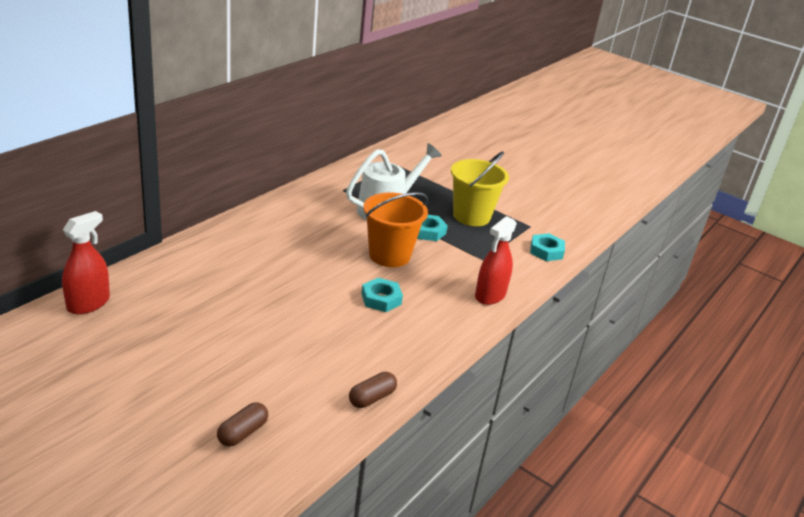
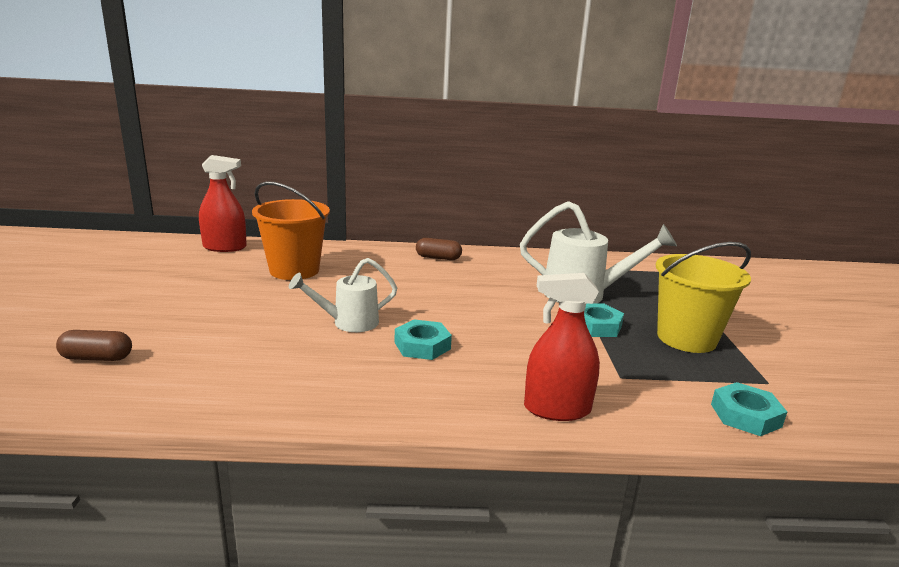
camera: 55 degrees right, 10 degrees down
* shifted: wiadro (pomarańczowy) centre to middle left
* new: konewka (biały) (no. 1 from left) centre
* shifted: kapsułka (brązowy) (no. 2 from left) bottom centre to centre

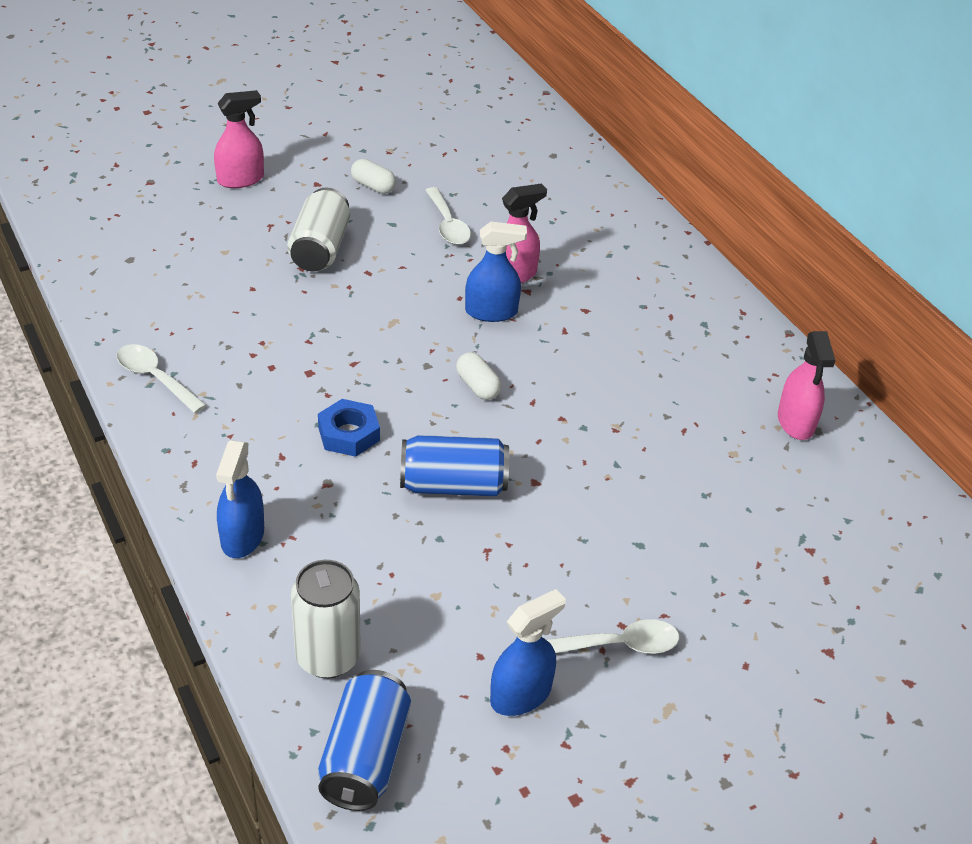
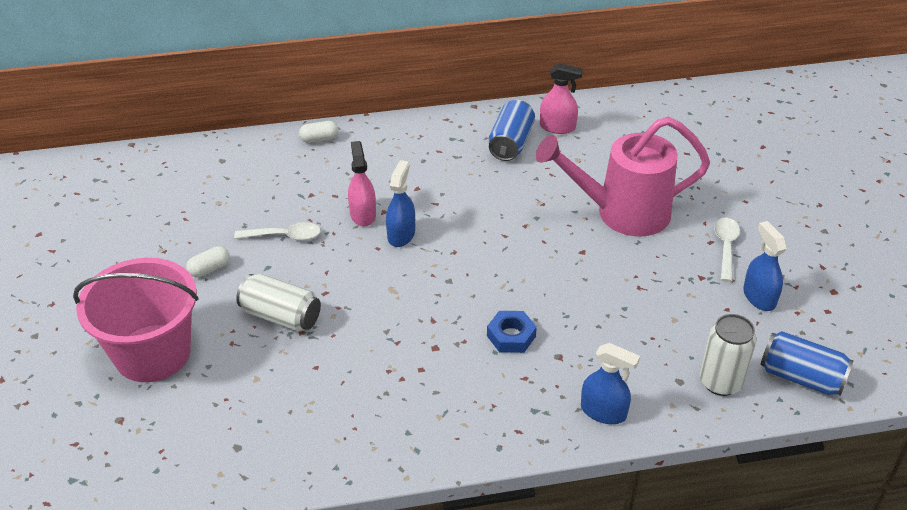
camera: 70 degrees left, 0 degrees up
* swapped: spryskiwacz (różowy) (no. 1 from left) top left to wiadro (różowy) middle left
* shifted: kapsułka (biały) (no. 2 from left) centre to top centre
* shifted: puszka (niebieski) (no. 2 from left in the first image) centre to puszka (niebieski) (no. 1 from left) top centre
* new: konewka (różowy) middle right
* gone: łyżka (biały) (no. 1 from left) middle left

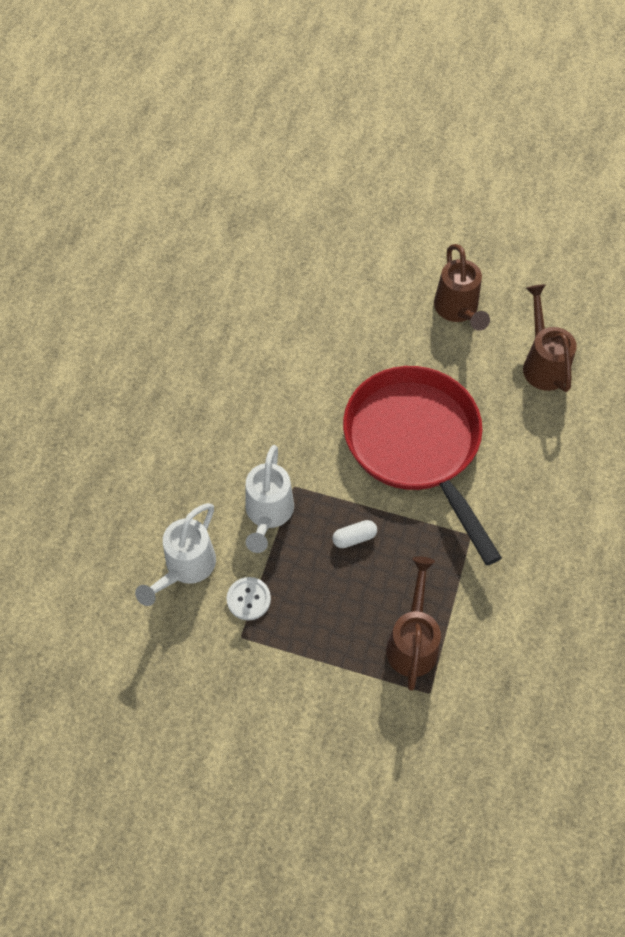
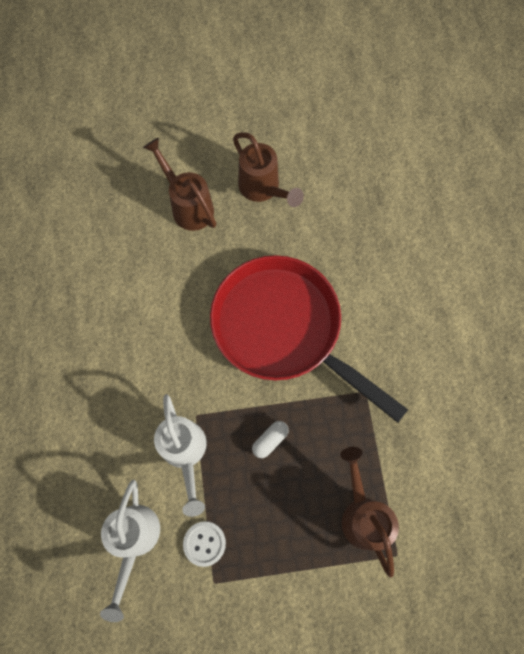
camera: 25 degrees left, 10 degrees up
* shifted: konewka (brązowy) (no. 3 from left in the first image) middle right to konewka (brązowy) (no. 1 from left) top centre

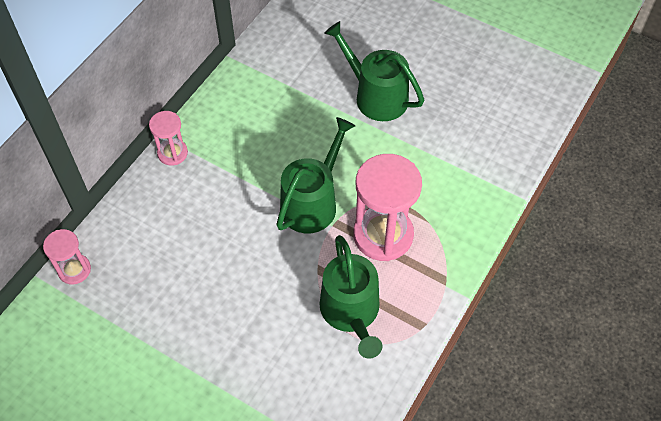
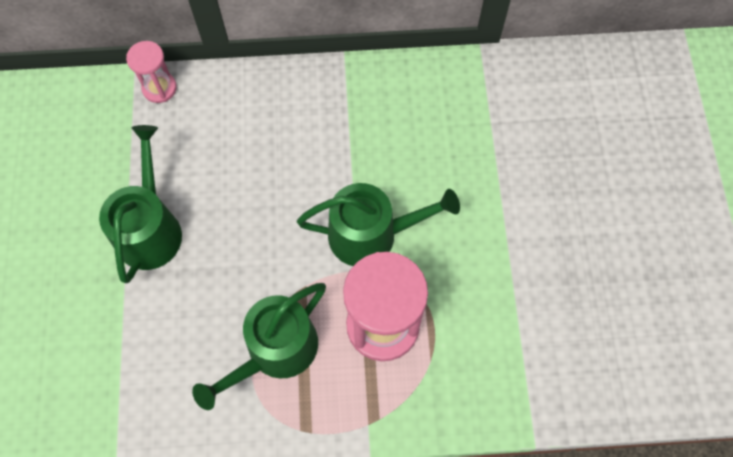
camera: 55 degrees right, 10 degrees up
* shifted: konewka (zielony) (no. 3 from left in the first image) top centre to konewka (zielony) (no. 1 from left) middle left
* gone: klepsydra (różowy) (no. 2 from left) top left

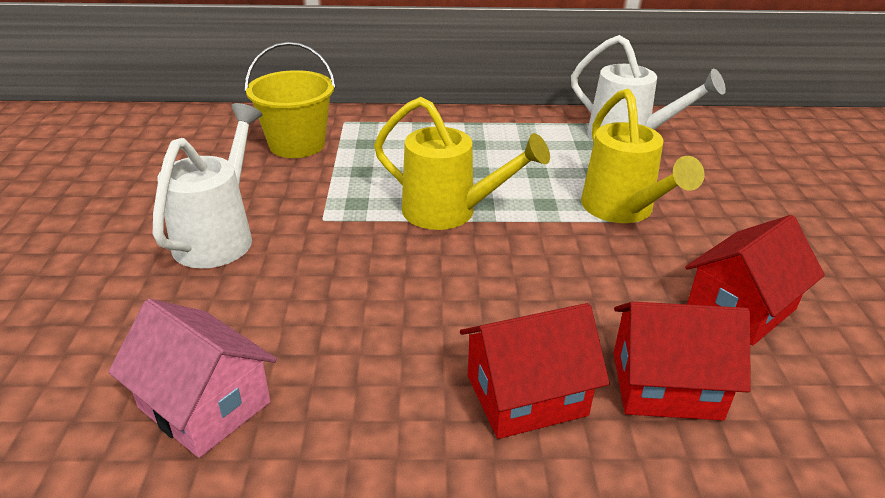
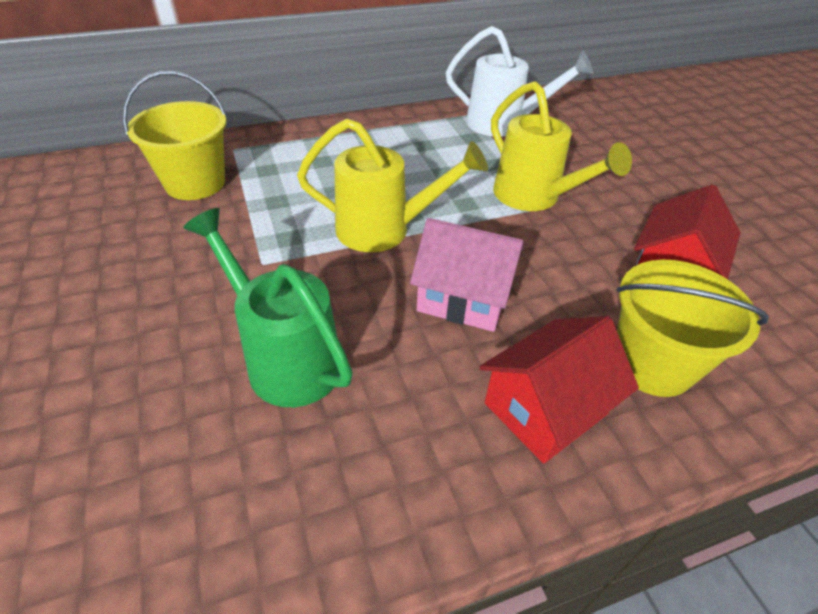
camera: 20 degrees left, 10 degrees up
* new: konewka (zielony) middle left
* shifted: domek (różowy) bottom left to centre
* swapped: domek (czerwony) (no. 2 from left) bottom right to wiadro (żółty) (no. 2 from left) middle right
* gone: konewka (biały) (no. 1 from left) middle left

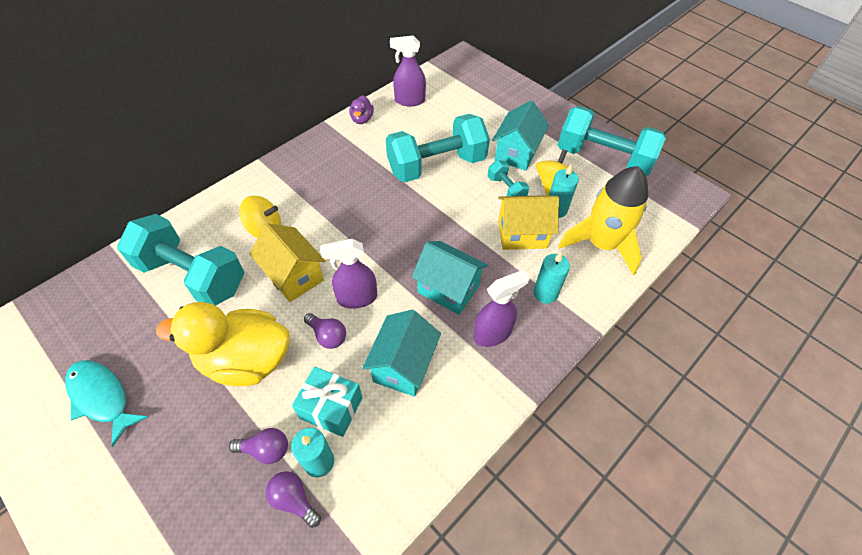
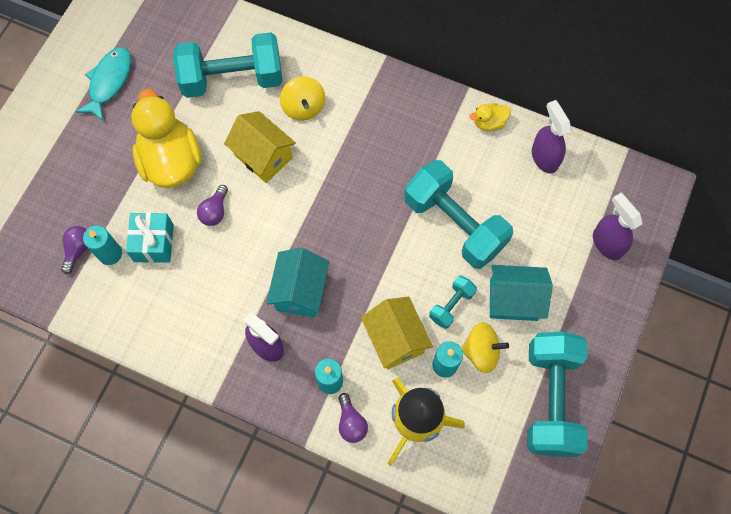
camera: 70 degrees right, 15 degrees up
* rotated: hantel (turkusowy) (no. 1 from left) middle left = top left 75 degrees clockwise
* rotated: domek (żółty) (no. 1 from left) middle left = top centre 75 degrees counterclockwise
* shifted: żarówka (fioletowy) (no. 1 from left in the first image) bottom left to żarówka (fioletowy) (no. 3 from left) bottom centre
* repainted: kaczka (fioletowy) top centre to kaczka (żółty) (no. 2 from left) top right
* shifted: spryskiwacz (fioletowy) (no. 1 from left in the first image) centre to spryskiwacz (fioletowy) (no. 3 from left) middle right
* gone: domek (turkusowy) (no. 1 from left) centre

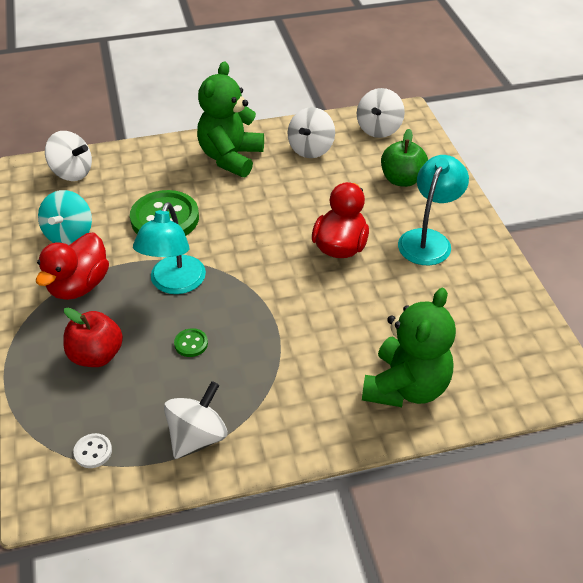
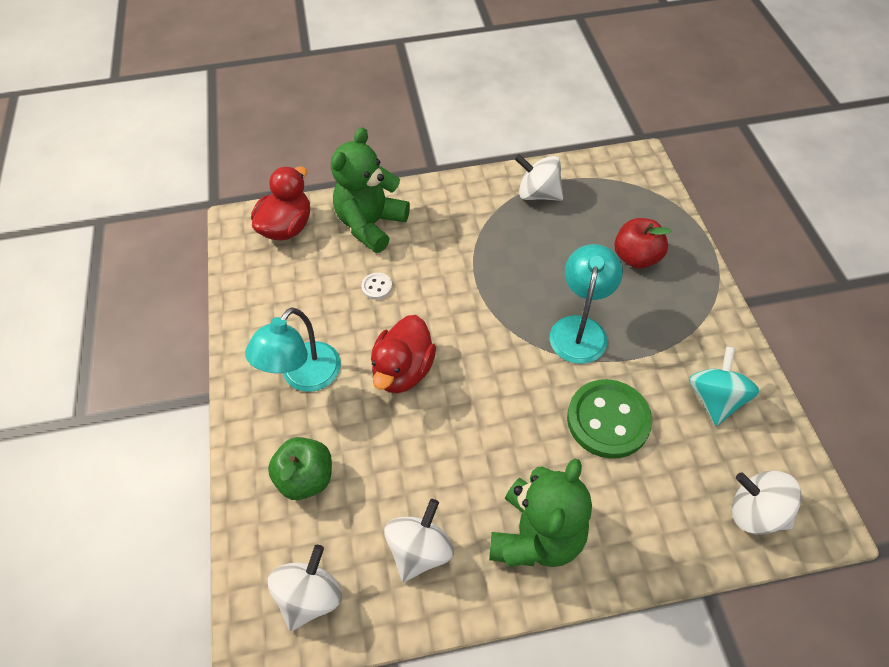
camera: 175 degrees left, 10 degrees up
* shifted: kaczka (czerwony) (no. 1 from left) middle left to top left
* shifted: guzik (biały) bottom left to centre
* rotated: bączek (biały) (no. 2 from left in the first image) bottom centre = top centre 75 degrees clockwise
* gone: guzik (zielony) (no. 2 from left) middle left

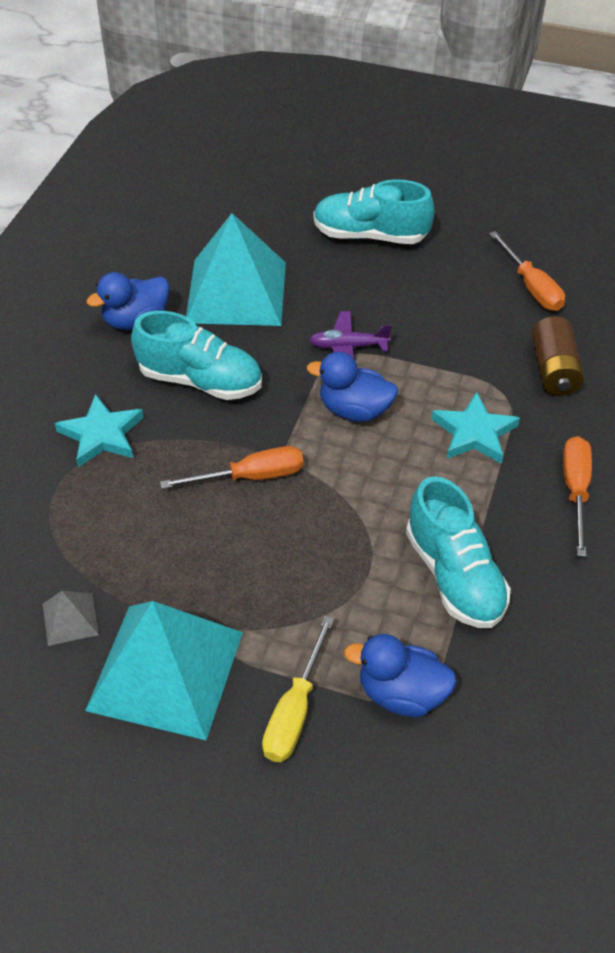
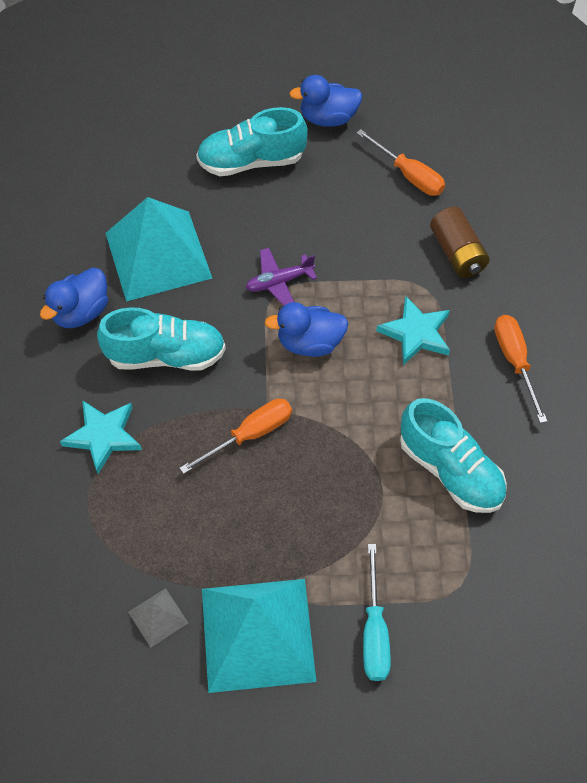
camera: 20 degrees left, 10 degrees up
* shifted: kaczka (niebieski) (no. 3 from left) bottom centre to top centre
* repainted: śrubokręt (żółty) bottom centre to śrubokręt (turkusowy) bottom centre

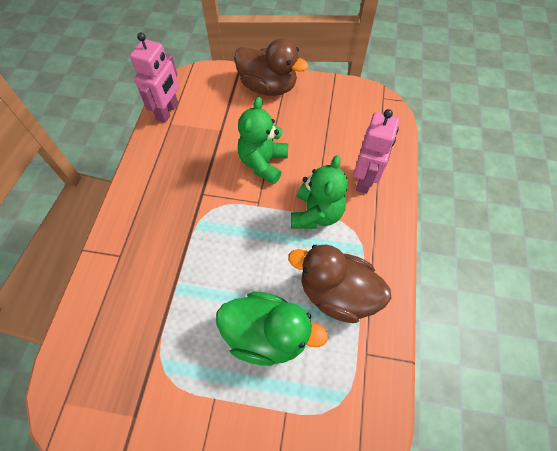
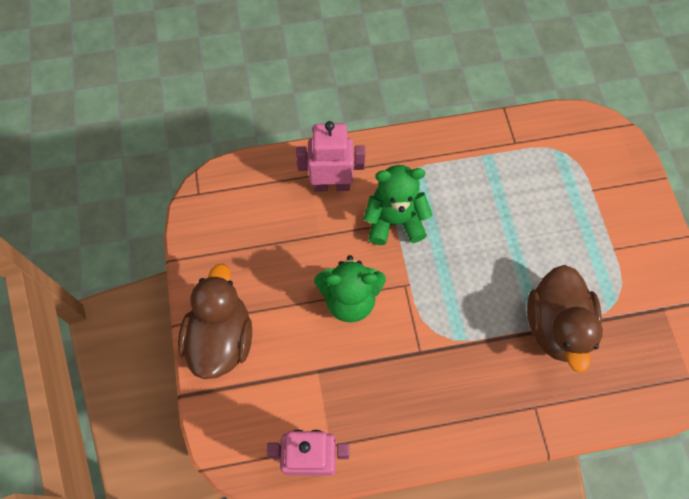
camera: 110 degrees left, 5 degrees up
* shifted: kaczka (brązowy) (no. 2 from left) centre to middle right
* gone: kaczka (zielony) bottom centre

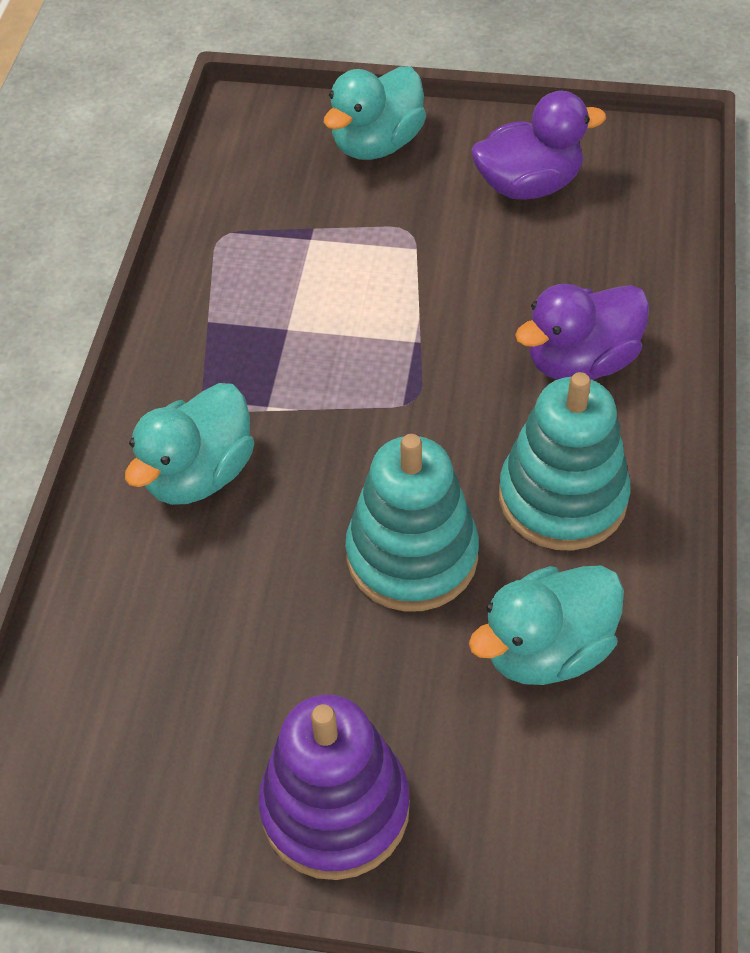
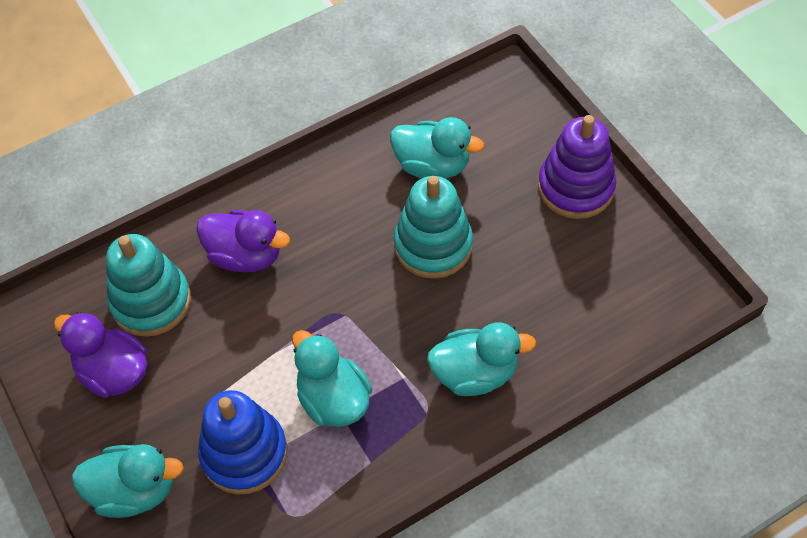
camera: 130 degrees left, 5 degrees up
* shifted: zabawka nakładanka (turkusowy) (no. 2 from left in the first image) middle right to zabawka nakładanka (turkusowy) (no. 1 from left) middle left
* new: zabawka nakładanka (niebieski) bottom left
* new: kaczka (turkusowy) (no. 2 from left) bottom centre

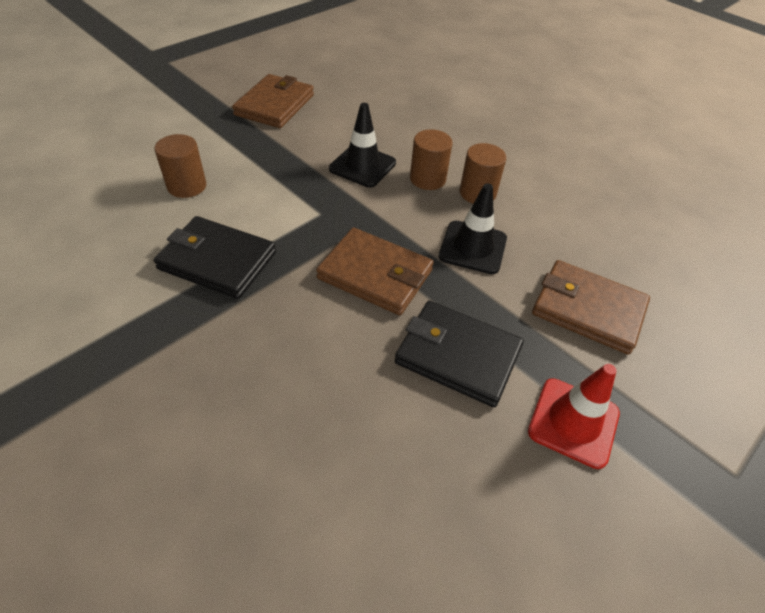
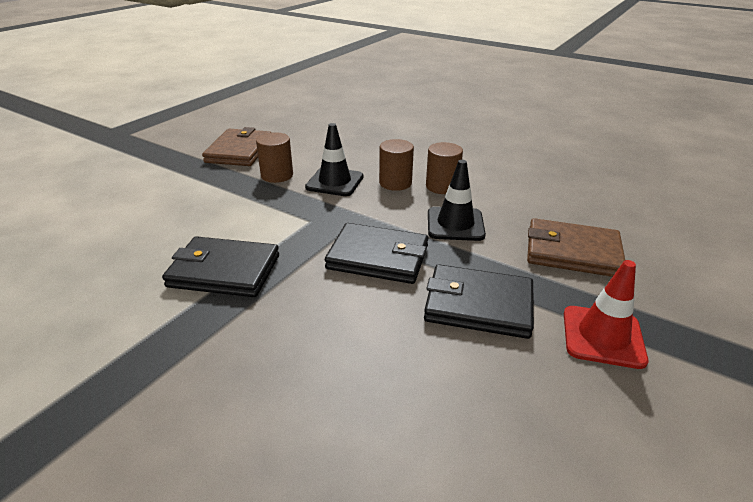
camera: 10 degrees left, 15 degrees down
* shifted: walec (brązowy) (no. 1 from left) top left to top centre
* repainted: portfel (brązowy) (no. 2 from left) centre to portfel (czarny) (no. 2 from left) centre

